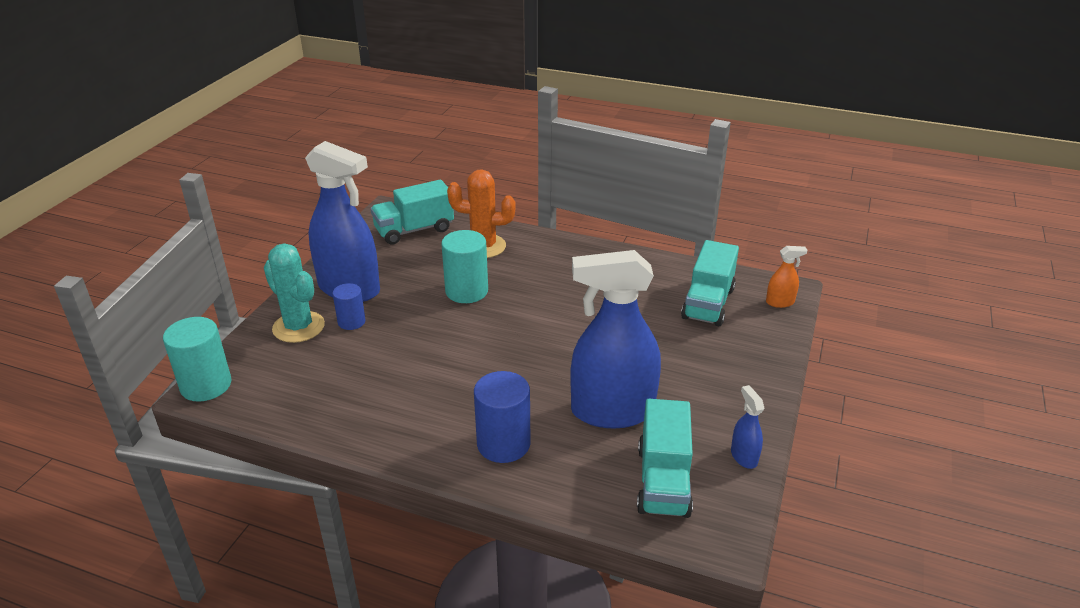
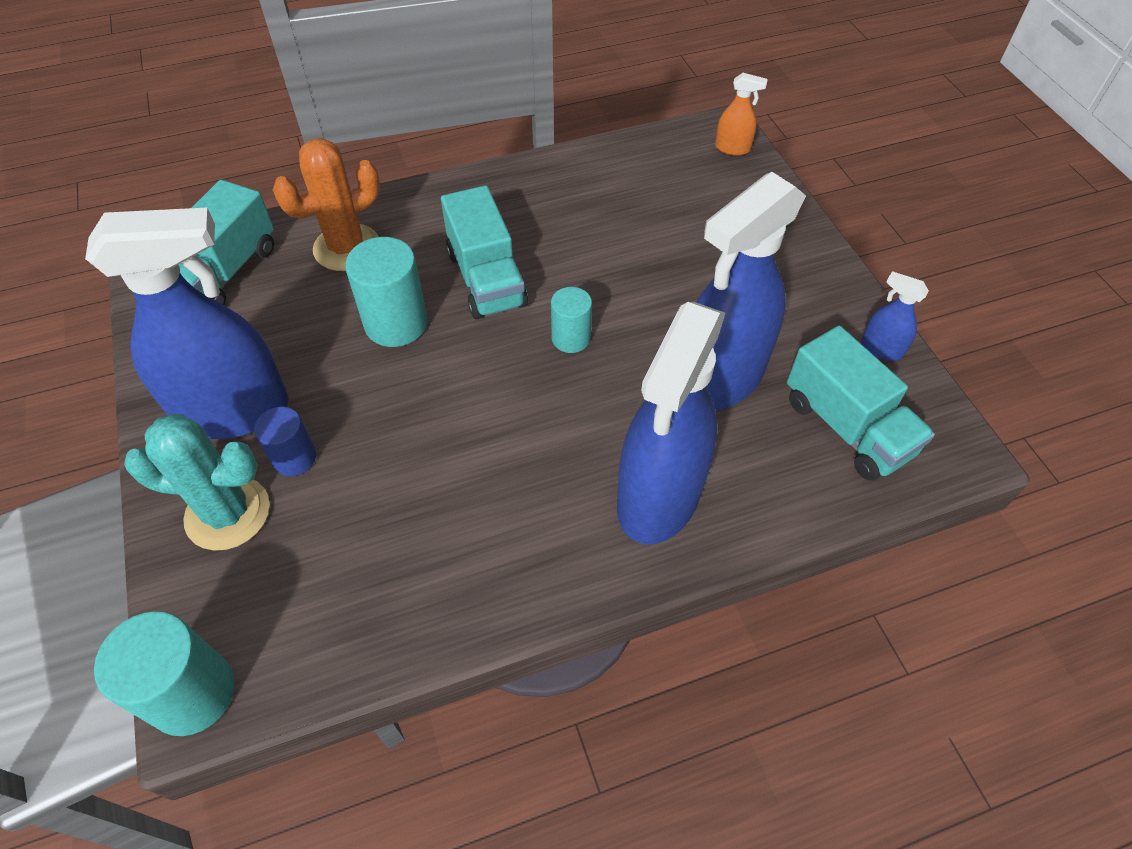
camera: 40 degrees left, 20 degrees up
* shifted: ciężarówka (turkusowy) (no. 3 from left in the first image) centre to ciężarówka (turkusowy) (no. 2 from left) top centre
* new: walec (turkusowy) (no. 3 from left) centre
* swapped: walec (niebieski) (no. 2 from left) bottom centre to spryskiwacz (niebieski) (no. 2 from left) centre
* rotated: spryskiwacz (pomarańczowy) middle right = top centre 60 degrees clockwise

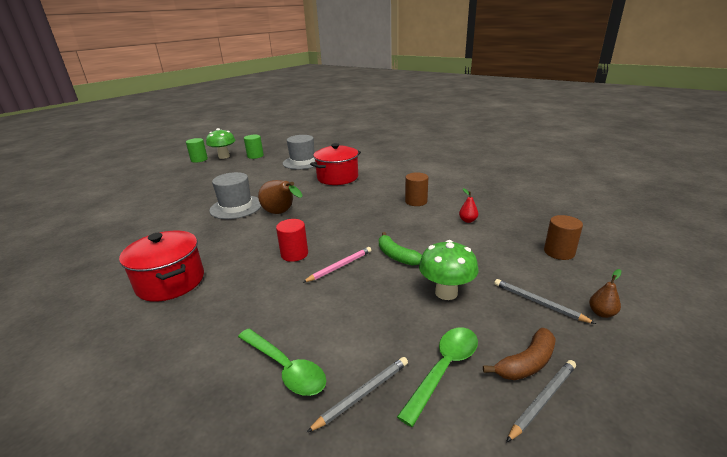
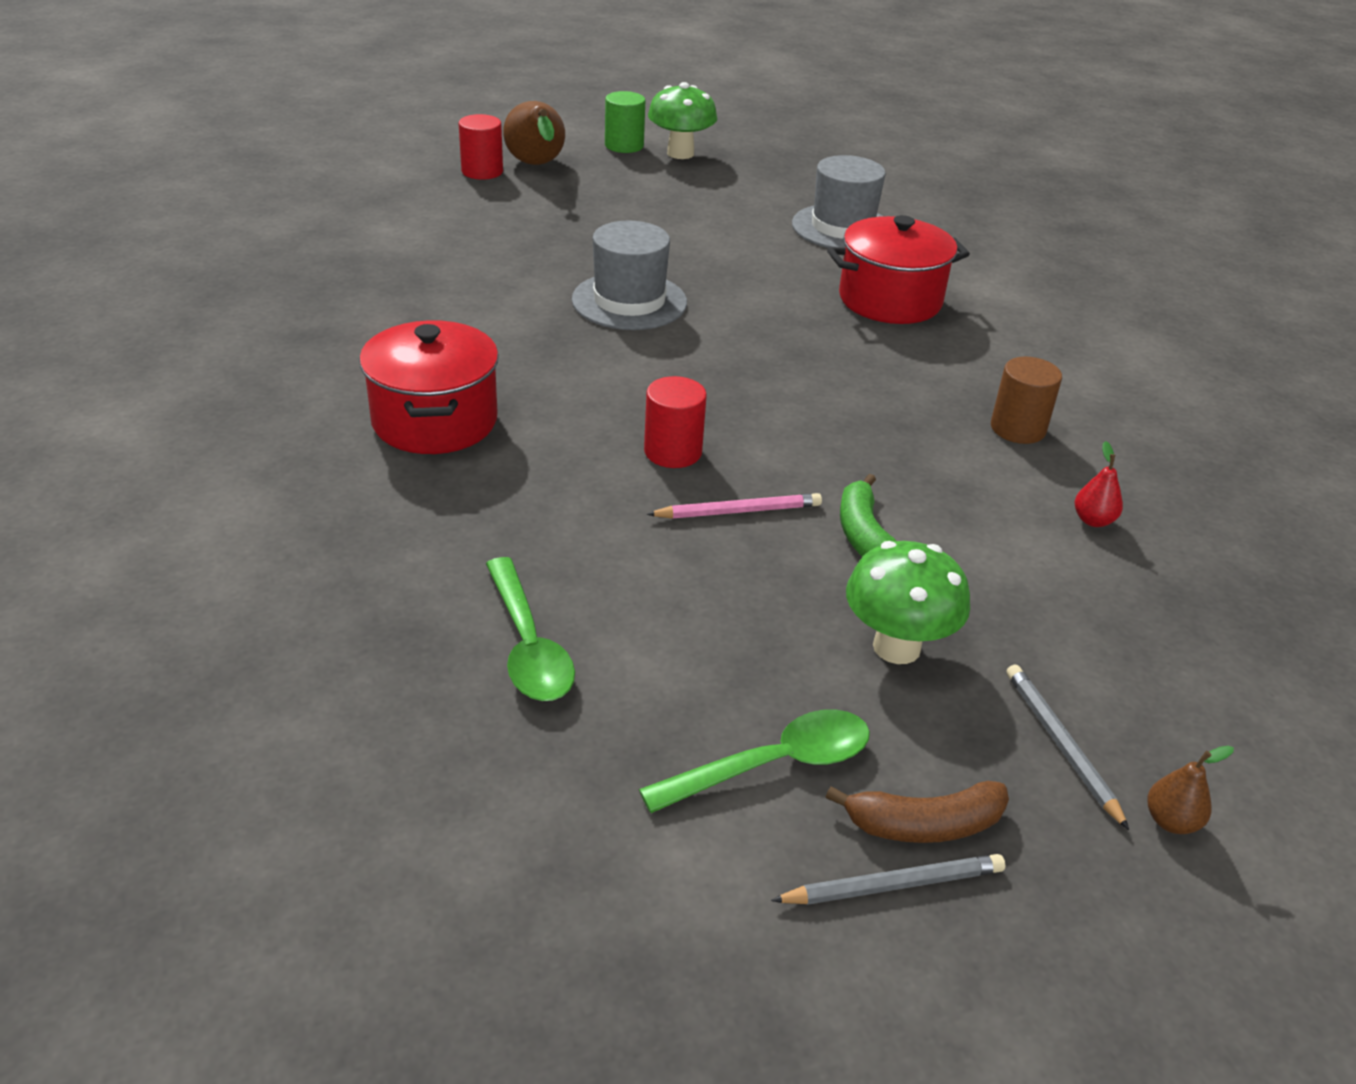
camera: 25 degrees right, 10 degrees up
* new: walec (czerwony) (no. 1 from left) top centre
* shifted: gruszka (brązowy) (no. 1 from left) centre to top centre
* gone: walec (zielony) (no. 2 from left) top centre
* gone: ołówek (szary) (no. 1 from left) bottom centre
* gone: walec (brązowy) (no. 2 from left) middle right

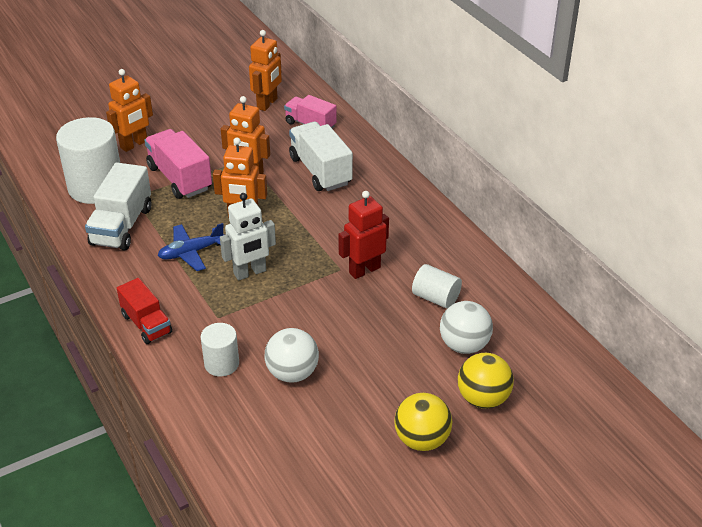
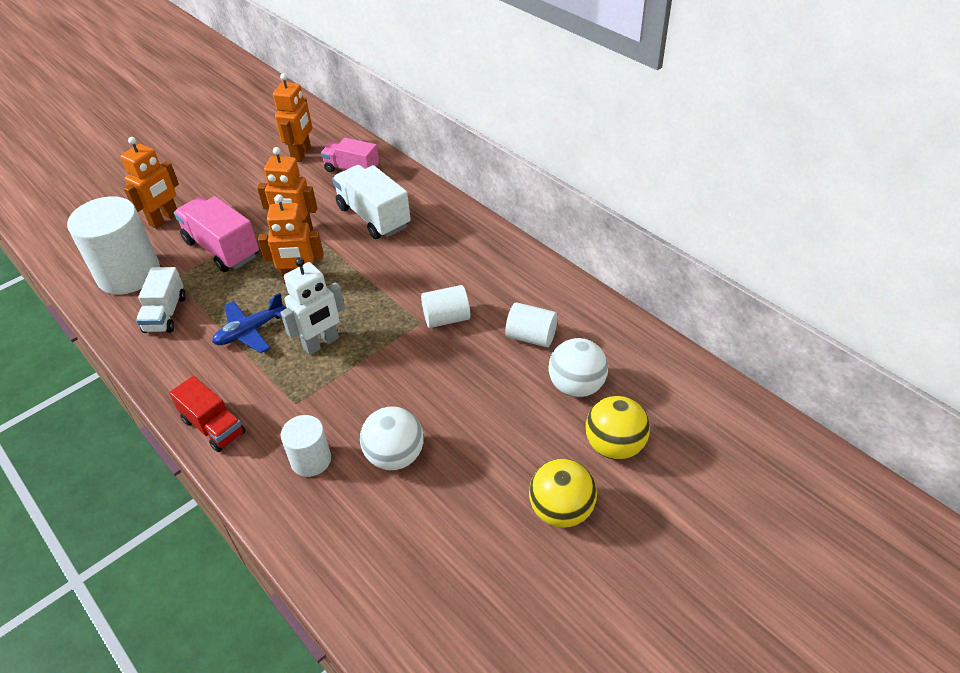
camera: 10 degrees left, 5 degrees up
* scaled: ciężarówka (biały) (no. 1 from left) middle left = middle left x0.67
* swapped: robot (czerwony) centre to walec (biały) (no. 3 from left) centre

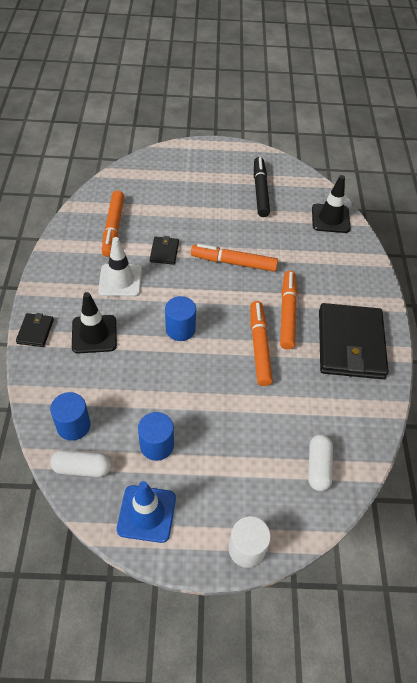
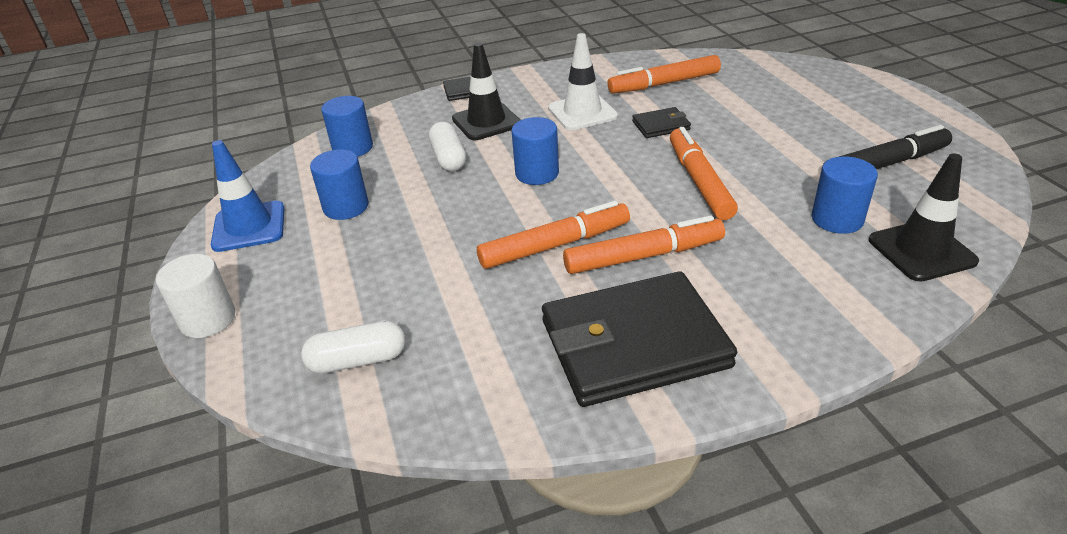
camera: 75 degrees right, 15 degrees down
* shifted: kapsułka (biały) (no. 1 from left in the first image) bottom left to kapsułka (biały) (no. 2 from left) top centre
* new: walec (niebieski) (no. 4 from left) middle right

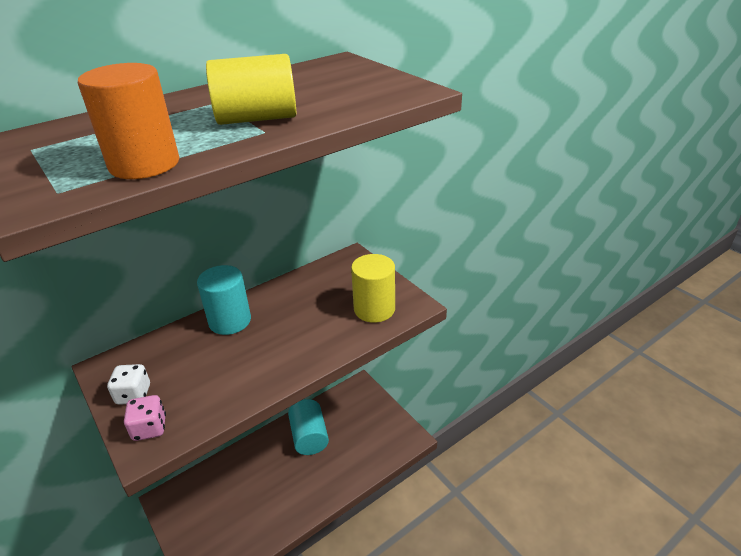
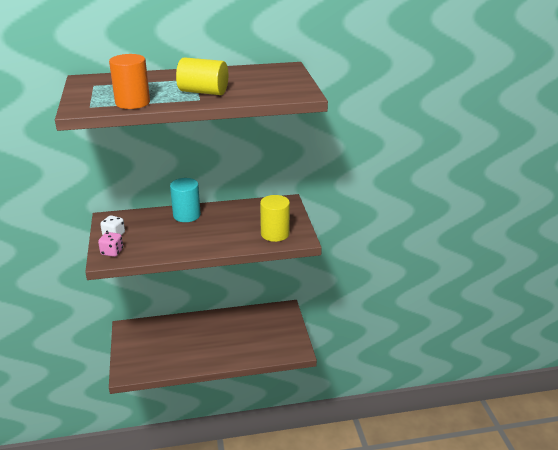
camera: 25 degrees right, 5 degrees down
* gone: walec (turkusowy) (no. 2 from left) bottom centre

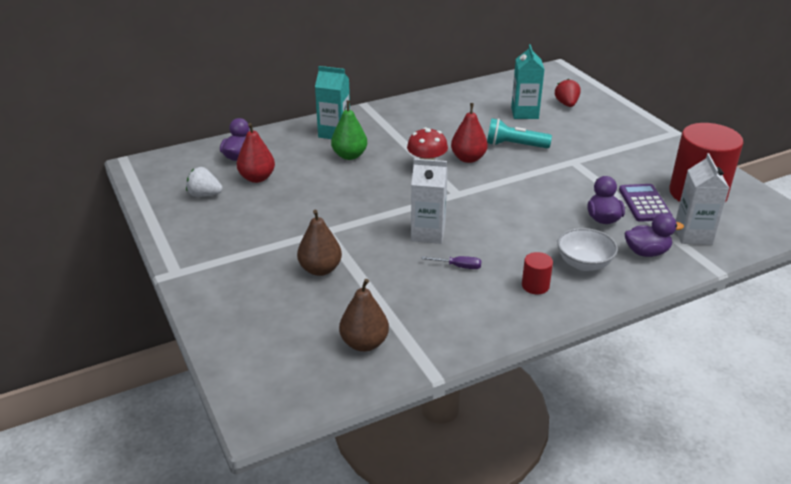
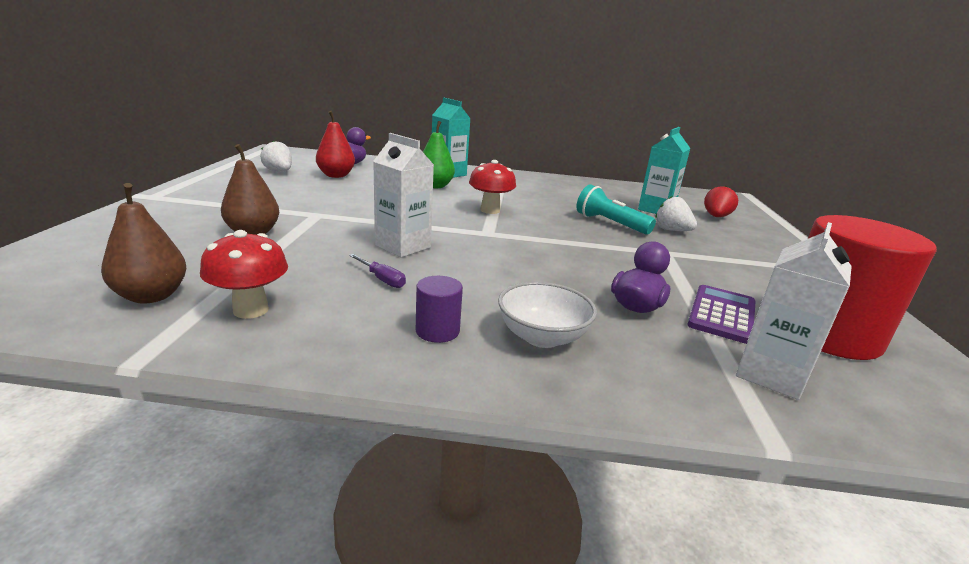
camera: 30 degrees right, 10 degrees down
* new: grzyb (czerwony) (no. 1 from left) middle left
* repainted: walec (czerwony) (no. 1 from left) middle right to walec (fioletowy) centre
* new: truskawka (biały) (no. 2 from left) middle right
* gone: gruszka (czerwony) (no. 2 from left) top centre
* gone: kaczka (fioletowy) (no. 3 from left) middle right

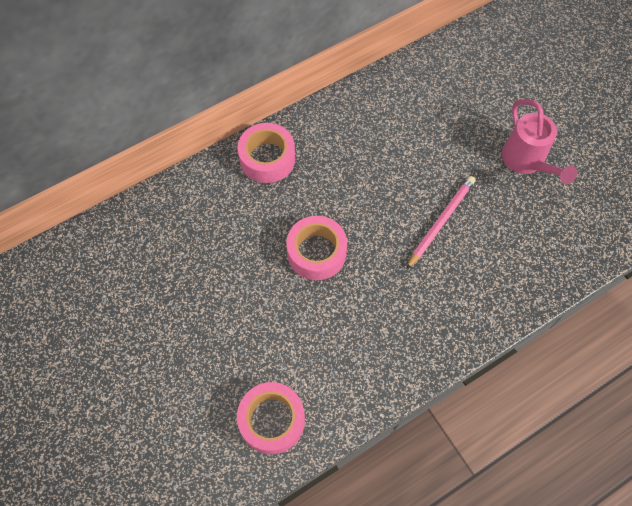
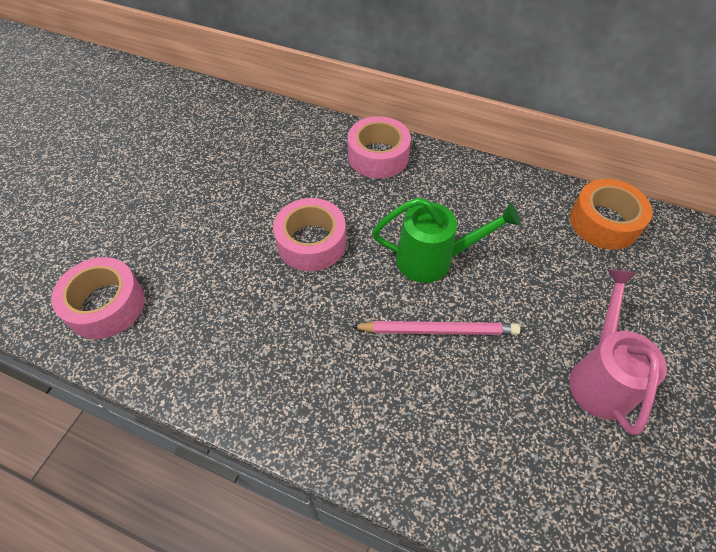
camera: 55 degrees right, 10 degrees down
* new: konewka (zielony) centre
* rotated: konewka (różowy) top right = middle right 150 degrees clockwise
* new: taśma klejąca (pomarańczowy) middle right

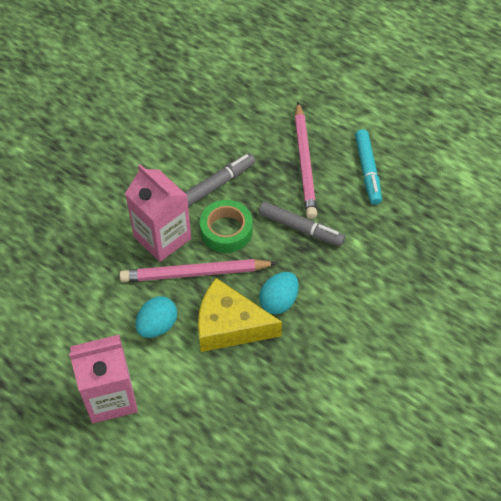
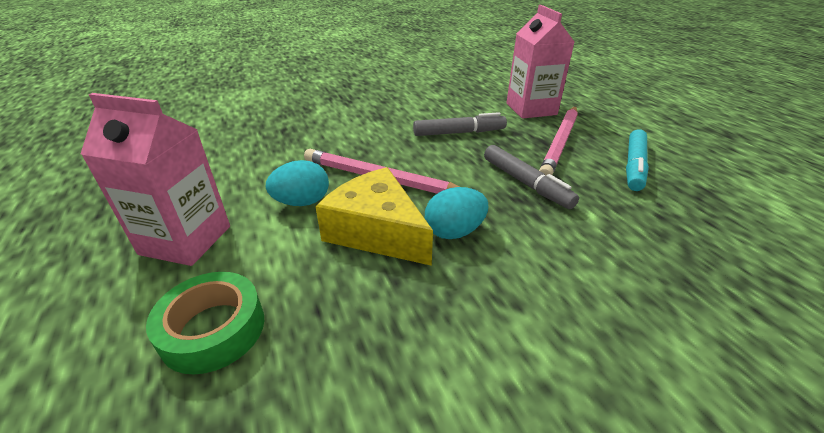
camera: 30 degrees right, 20 degrees down
* shifted: taśma klejąca (zielony) centre to bottom left
* shifted: karton mleka (różowy) (no. 2 from left) middle left to top centre

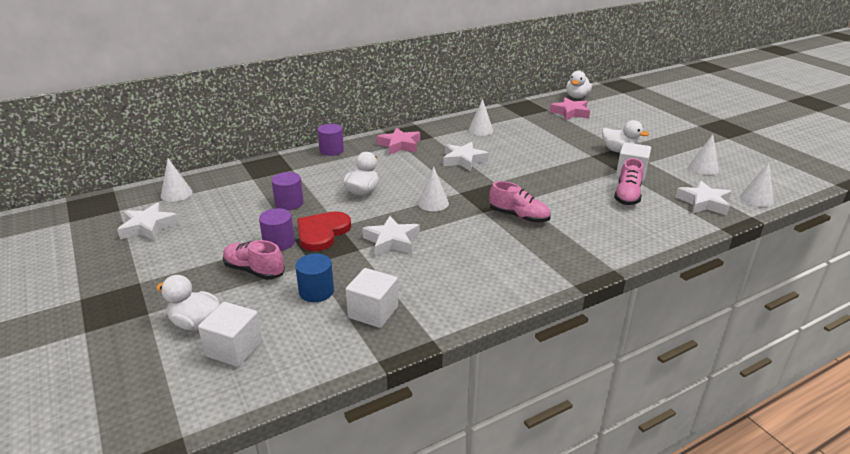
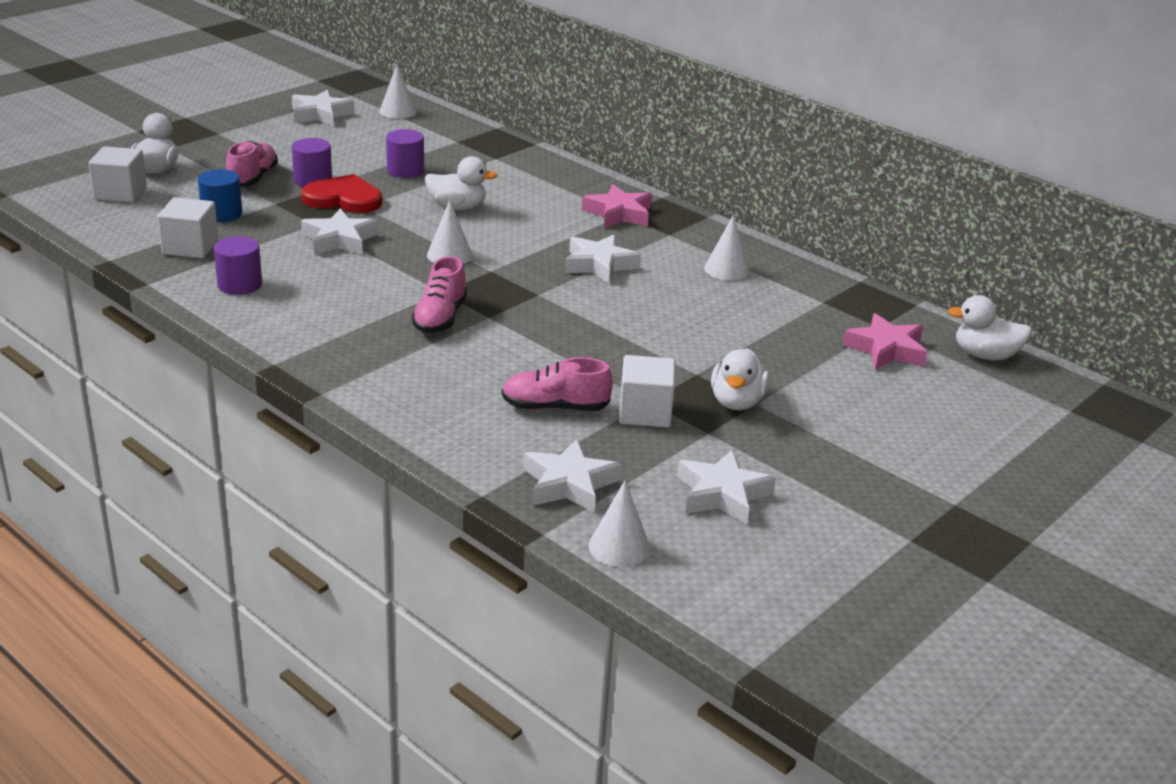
camera: 70 degrees right, 0 degrees up
* shifted: walec (fioletowy) (no. 3 from left in the first image) top centre to walec (fioletowy) (no. 1 from left) middle left
* swapped: stożek (biały) (no. 4 from left) middle right to gwiazda (biały) (no. 5 from left) centre

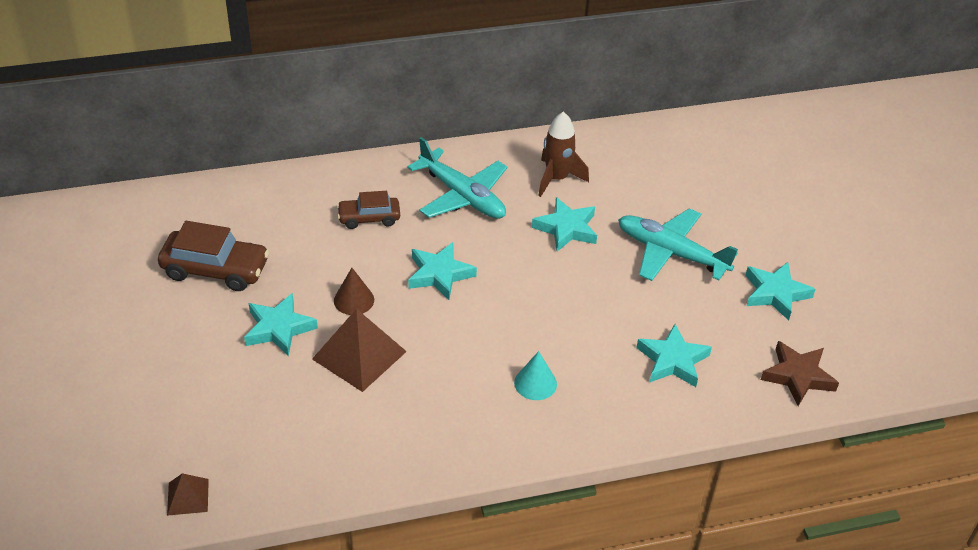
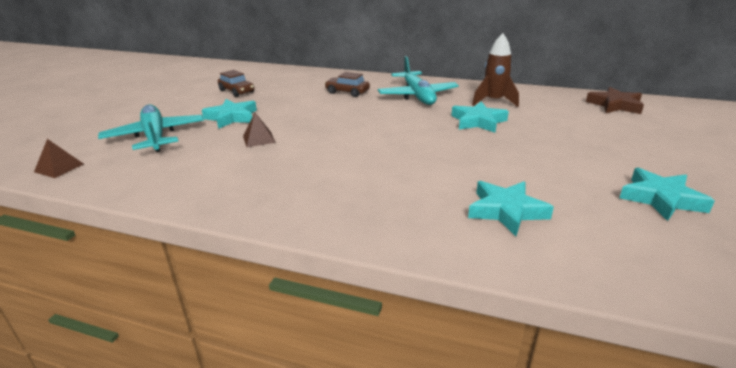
camera: 35 degrees right, 15 degrees down
* shifted: samolot (turkusowy) (no. 2 from left in the first image) middle right to samolot (turkusowy) (no. 1 from left) middle left
* scaled: samochód (brązowy) (no. 1 from left) middle left = top left x0.62
* scaled: piramida (brązowy) (no. 2 from left) centre = centre x0.53
* shifted: gwiazda (brązowy) bottom right to top right
* gone: stożek (brązowy) centre
* gone: gwiazda (turkusowy) (no. 2 from left) centre
* gone: stożek (turkusowy) bottom centre

